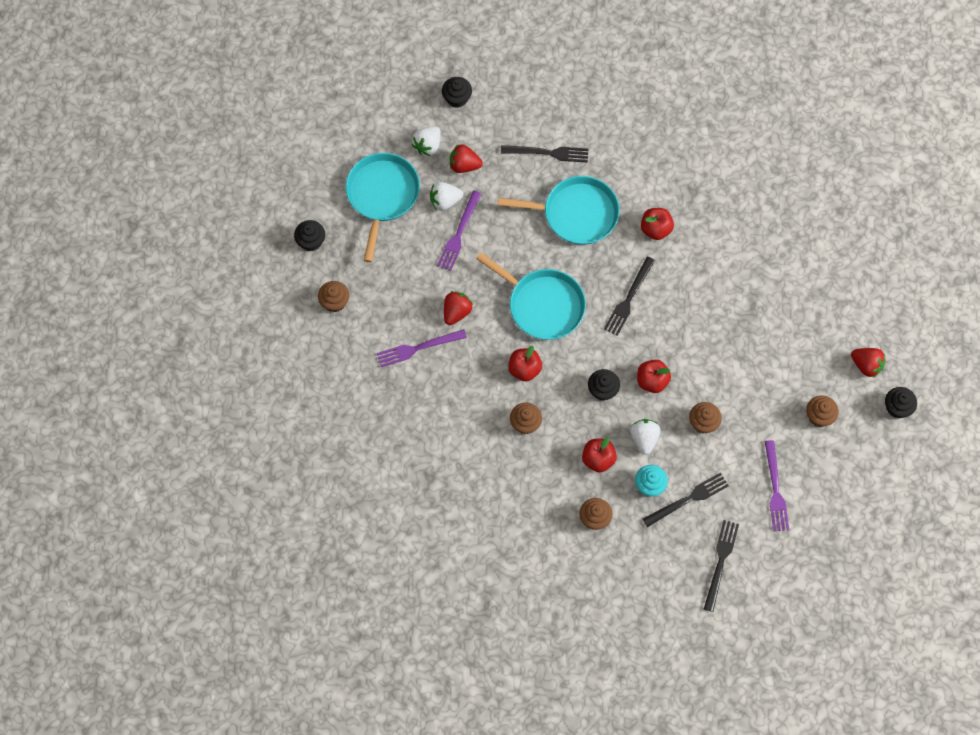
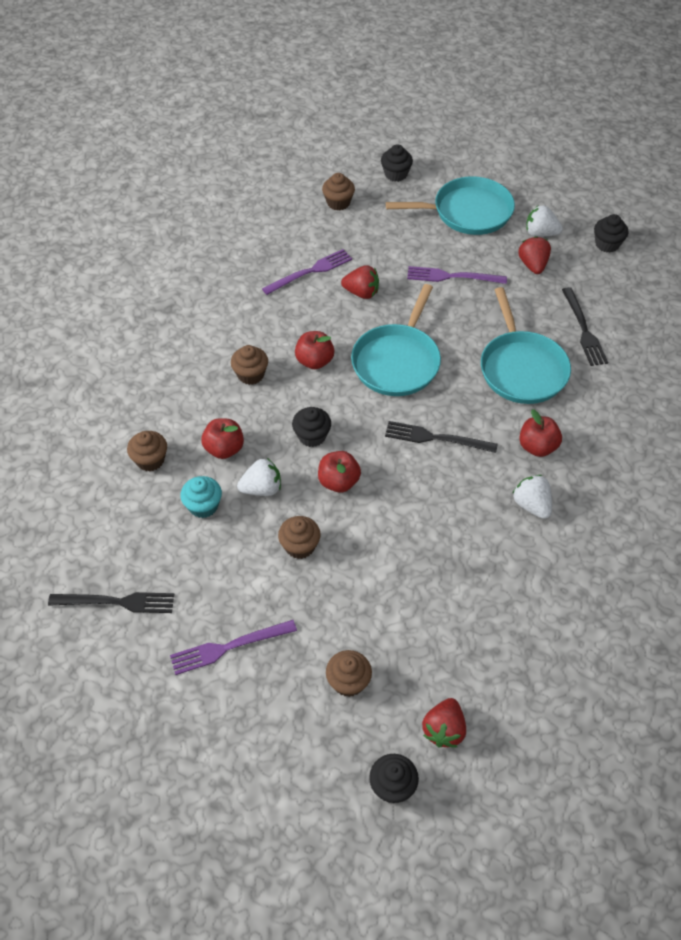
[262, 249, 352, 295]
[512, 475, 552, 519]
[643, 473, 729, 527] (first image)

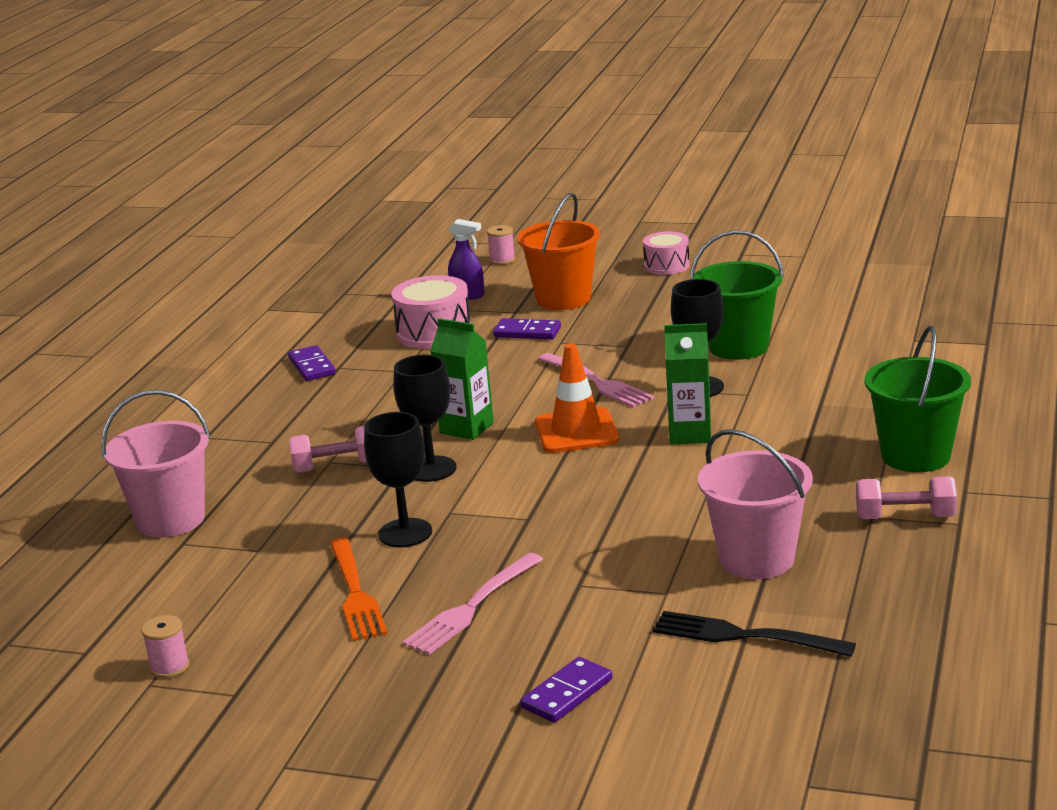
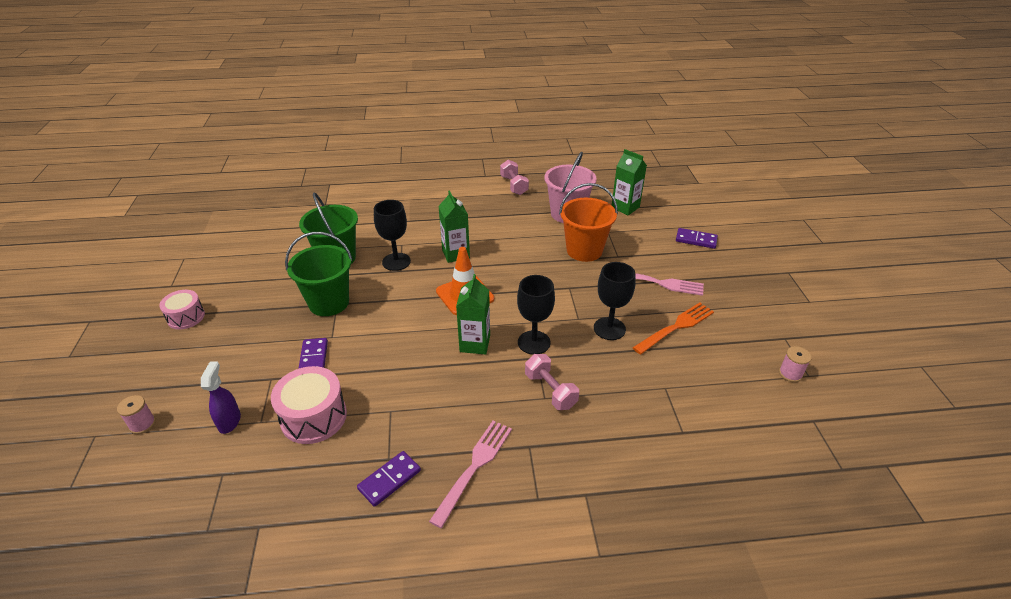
[101, 390, 210, 538] (first image)
[559, 183, 618, 262]
[429, 420, 512, 528]
[612, 149, 647, 215]
[285, 232, 353, 316]

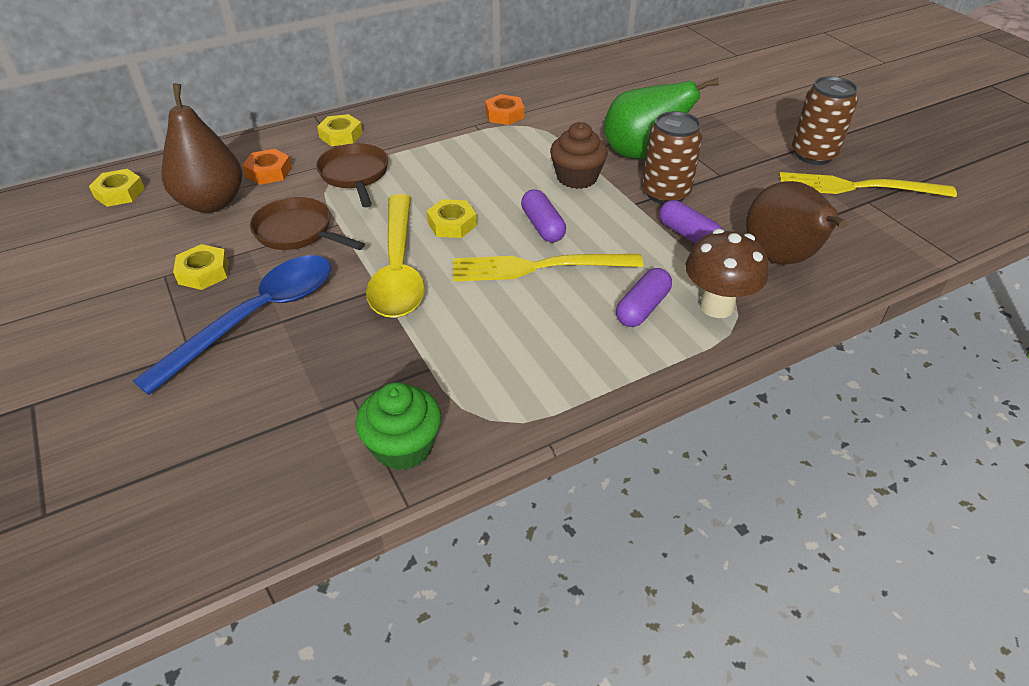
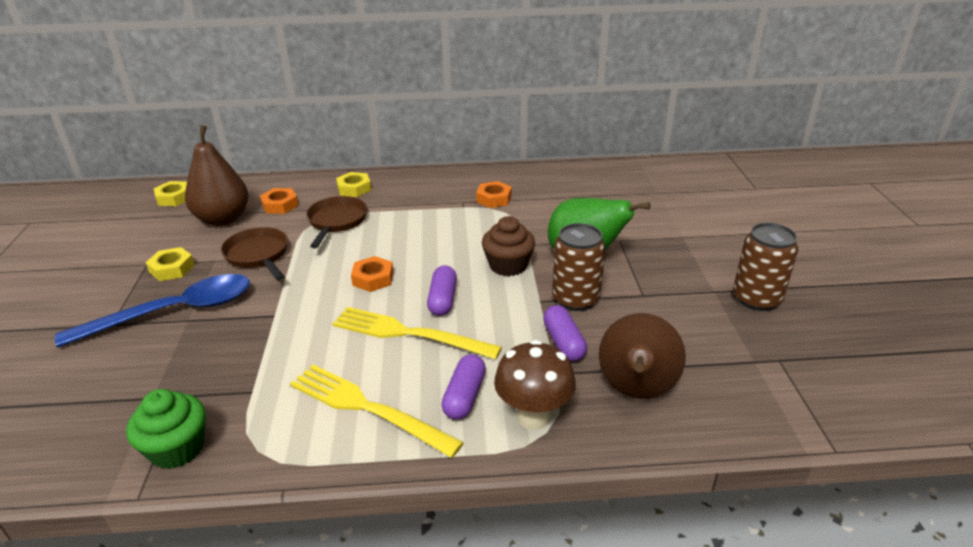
[366, 194, 425, 318] (first image)
[351, 256, 394, 292]
[441, 354, 486, 420]
[290, 365, 464, 458]

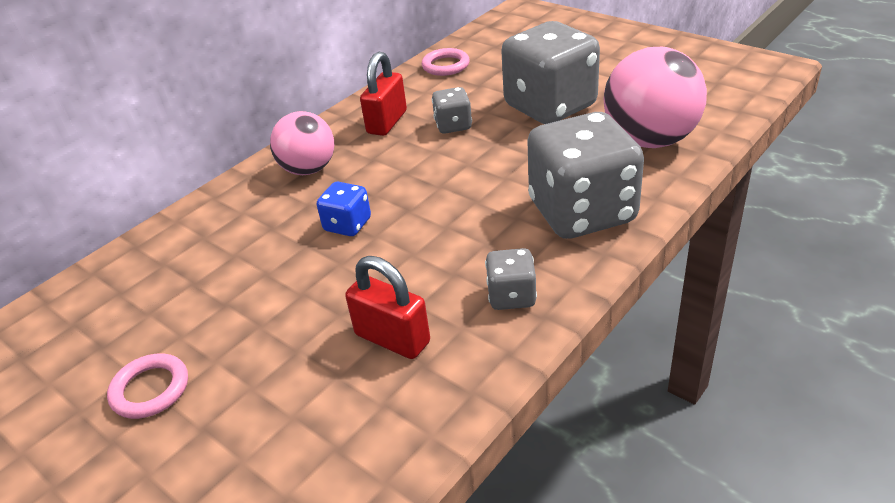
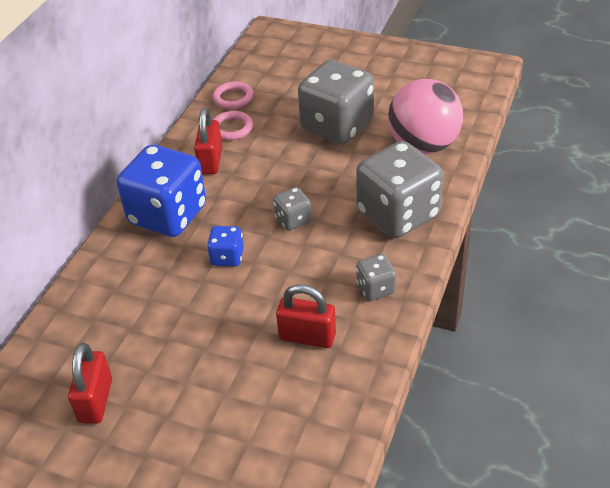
[213, 111, 253, 140]
[117, 145, 206, 237]
[273, 187, 312, 231]
[68, 343, 112, 424]

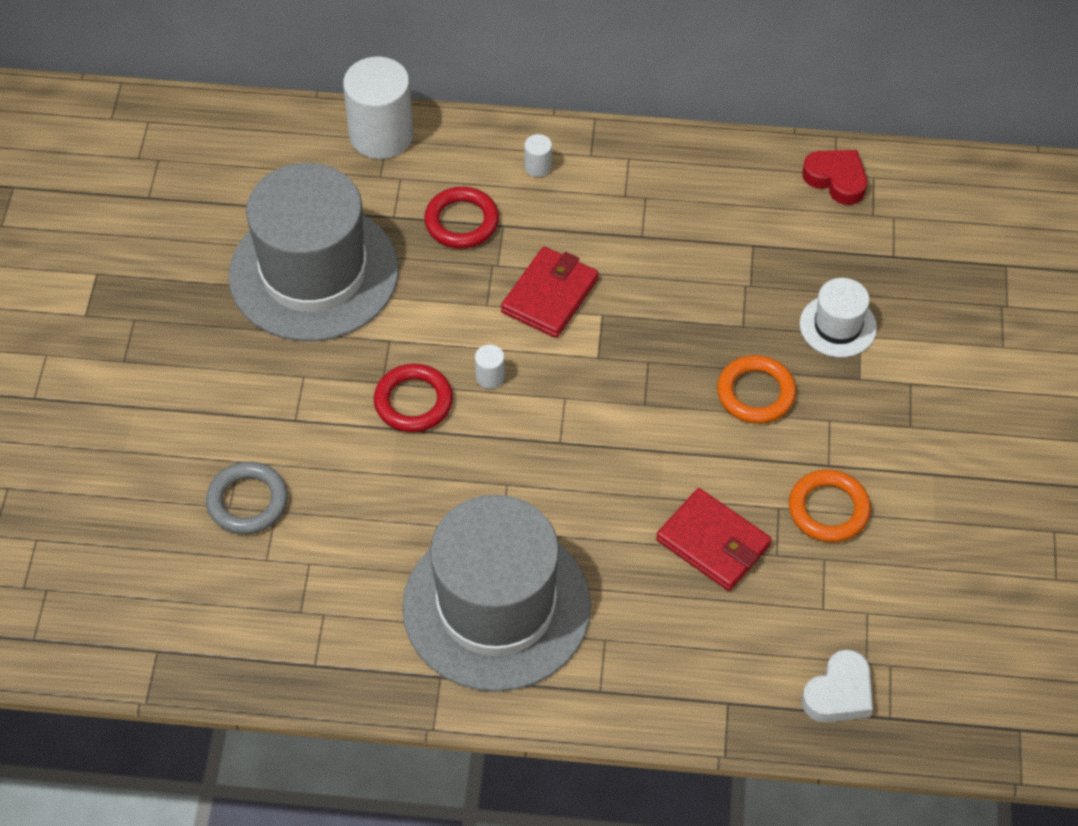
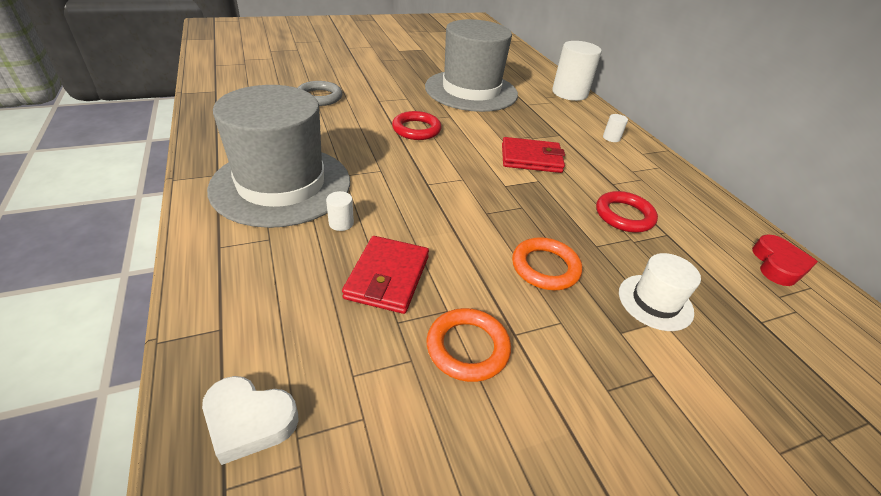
[596, 191, 658, 233]
[326, 191, 354, 231]

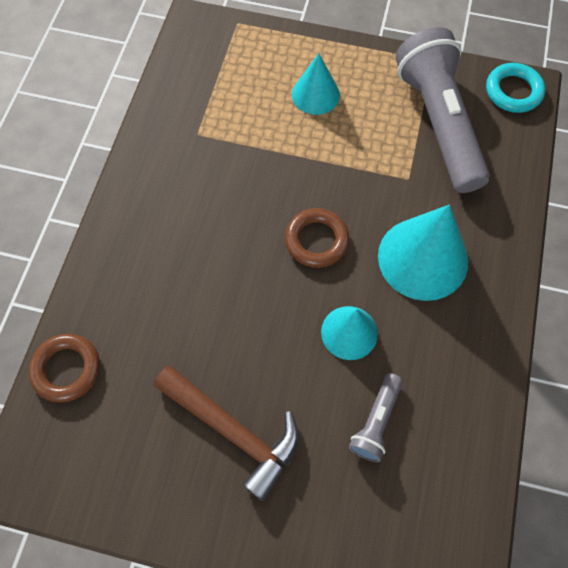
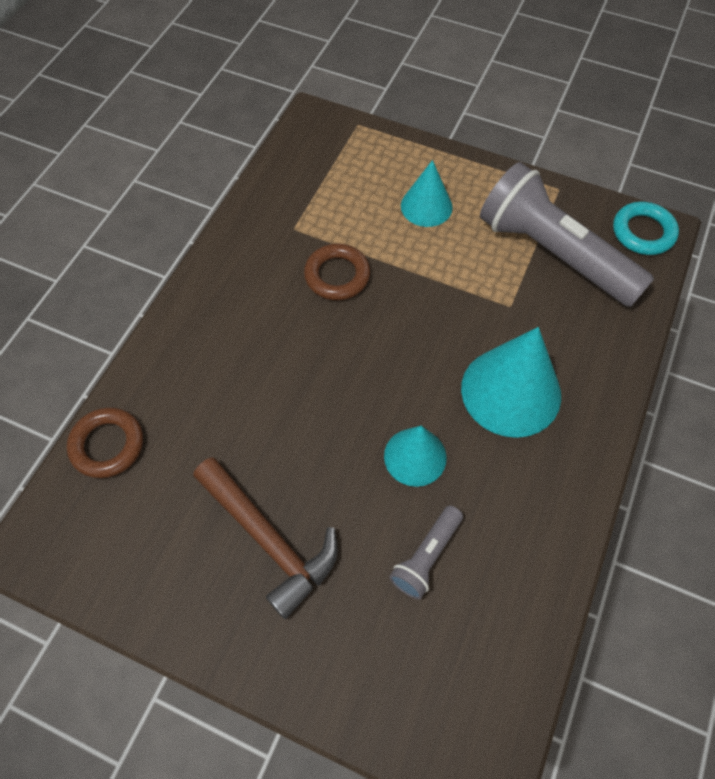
[304, 244, 370, 300]
[480, 162, 654, 307]

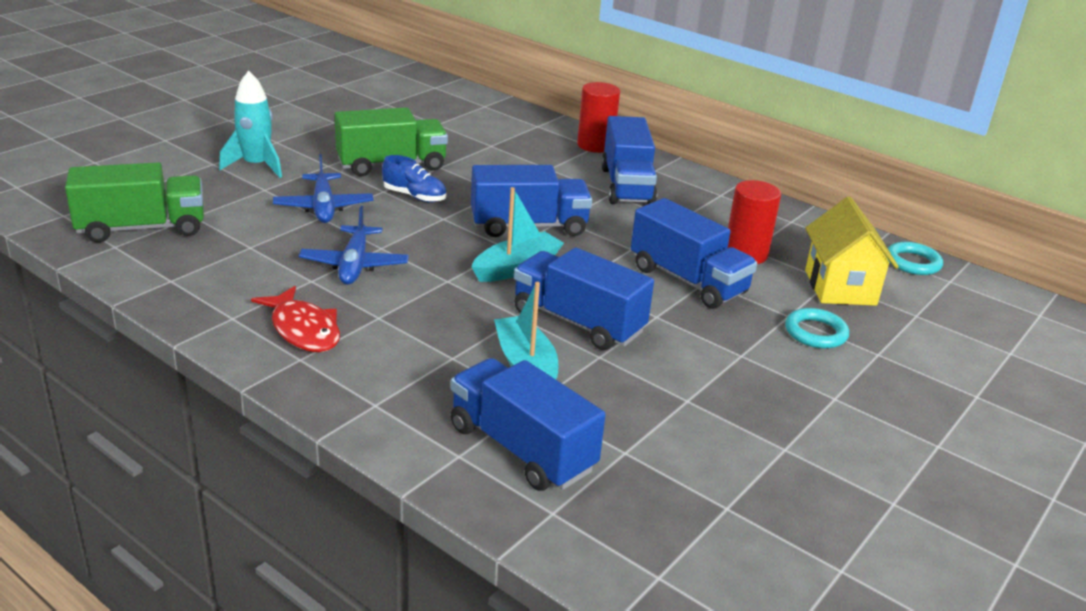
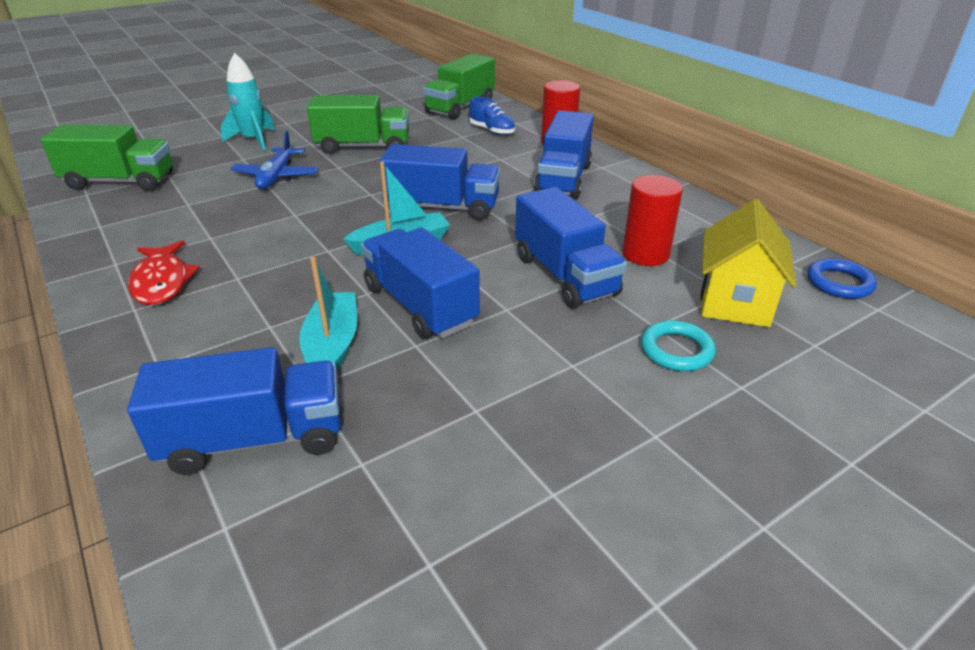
[299, 206, 409, 285] (first image)
[469, 97, 515, 135]
[127, 347, 341, 475]
[807, 258, 877, 299]
[423, 54, 495, 120]

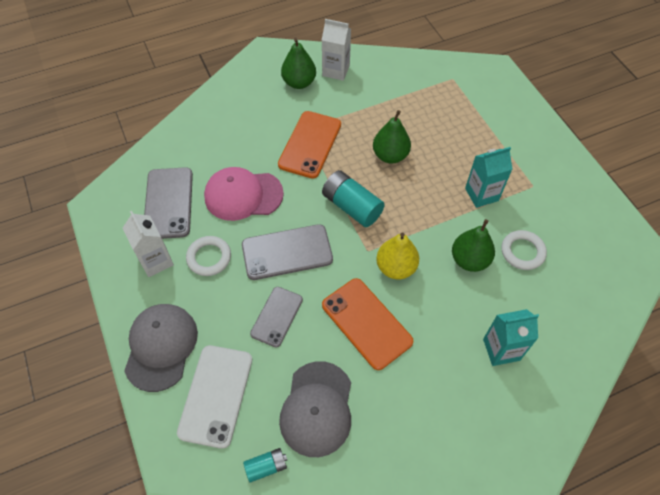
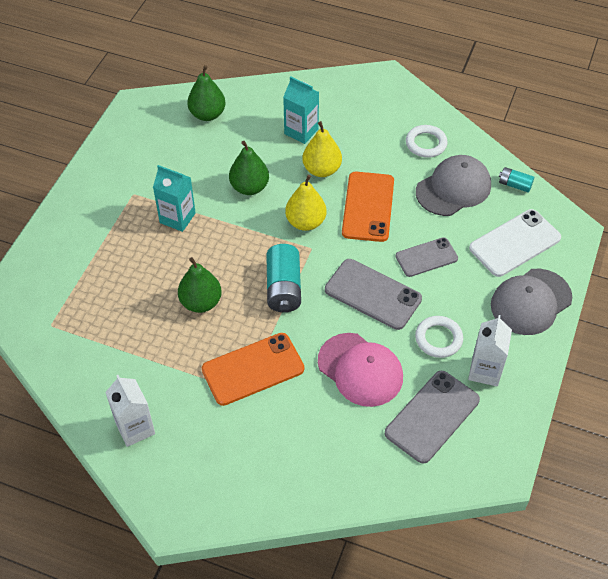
[187, 65, 226, 121]
[406, 125, 447, 158]
[302, 121, 342, 177]

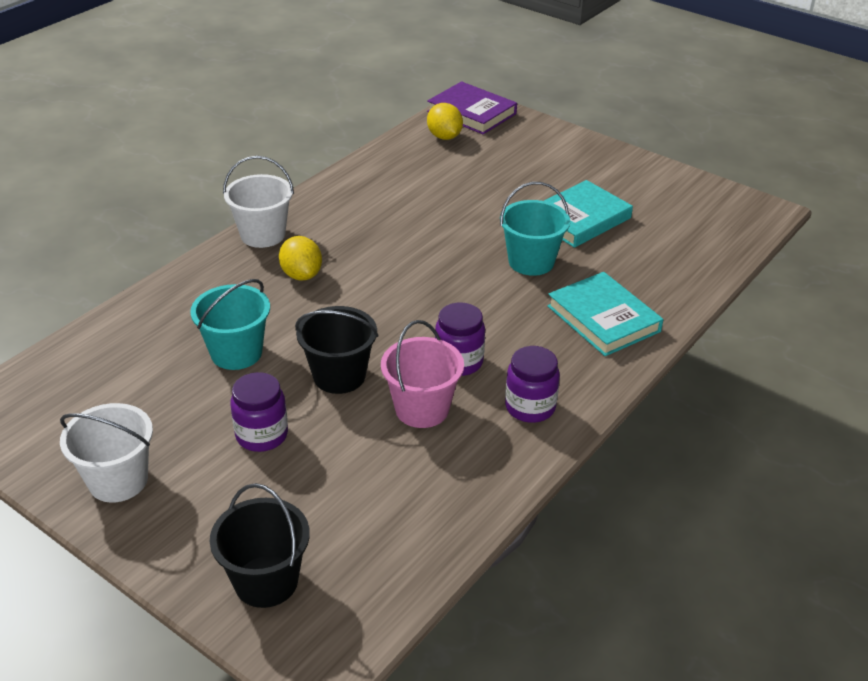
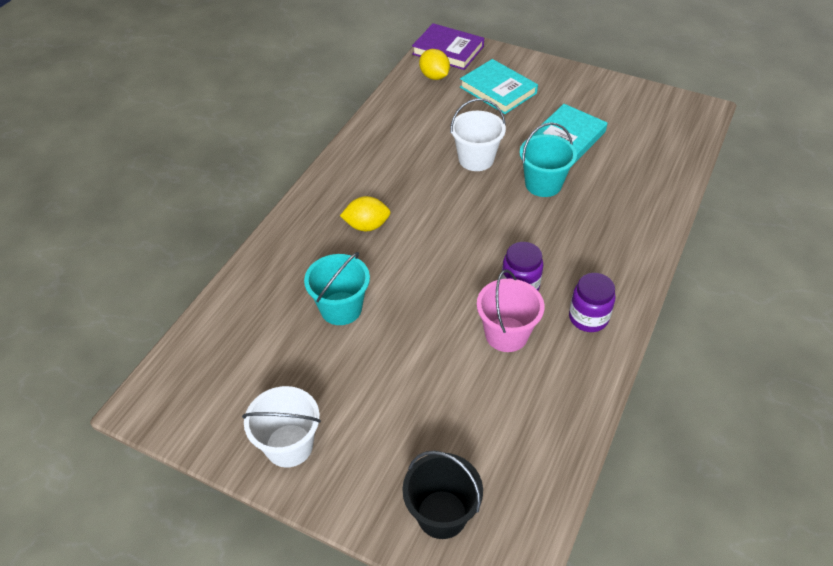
[450, 98, 506, 171]
[230, 372, 288, 452] (first image)
[340, 196, 391, 231]
[295, 306, 378, 394] (first image)
[460, 59, 538, 114]

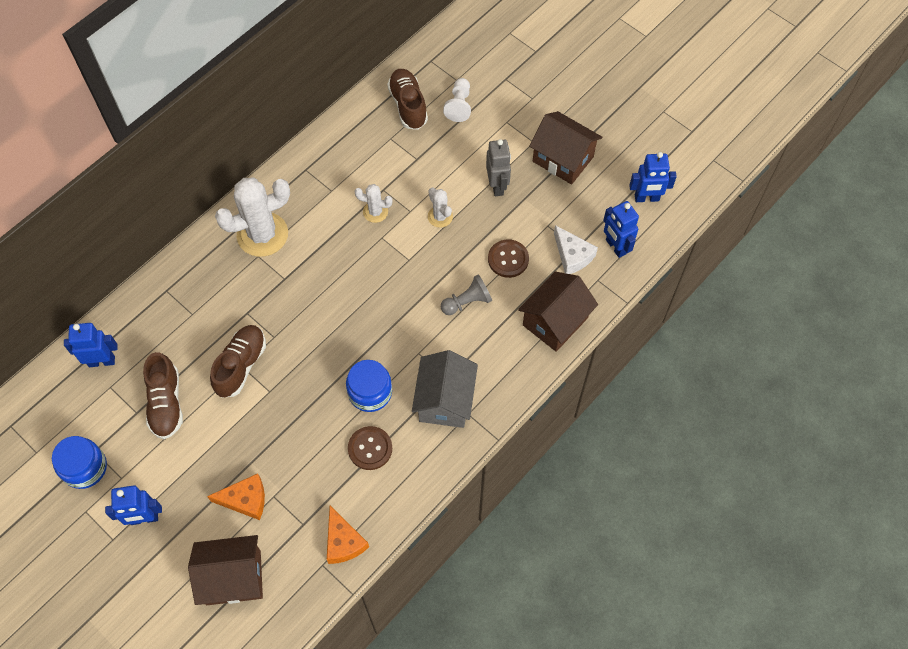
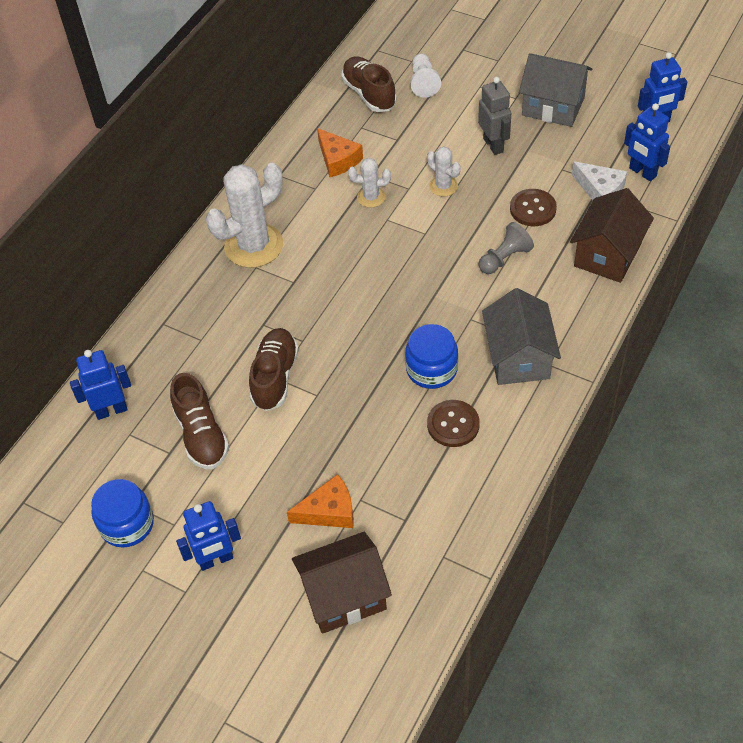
[317, 128, 363, 177]
[519, 53, 592, 127]

